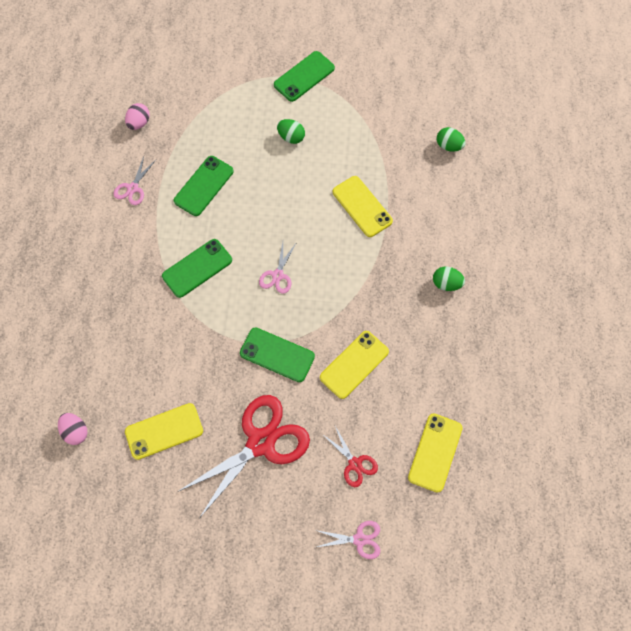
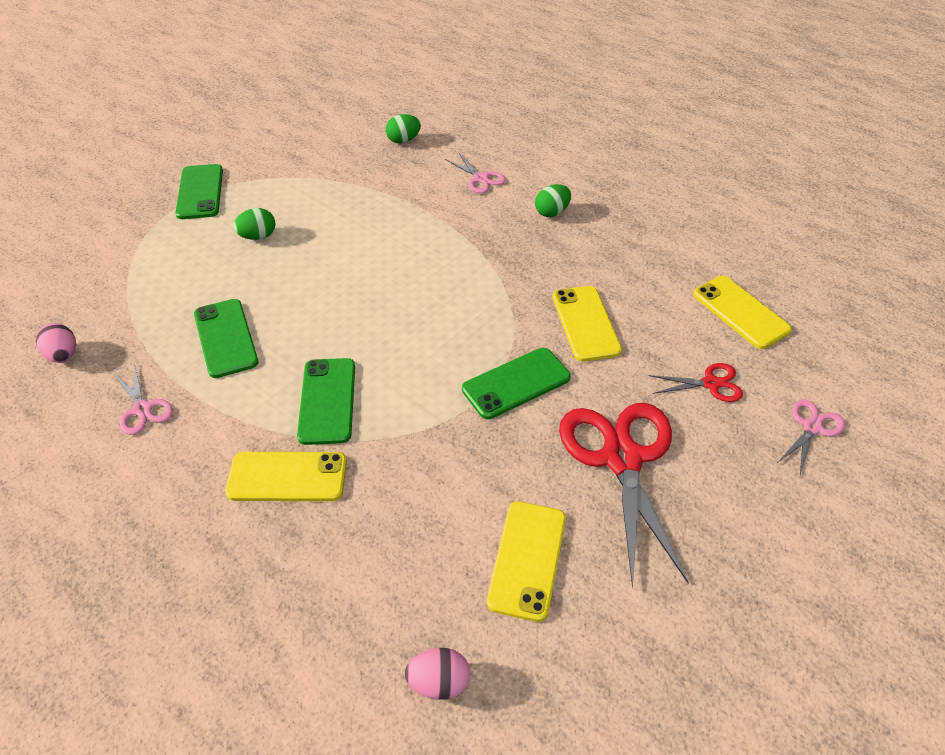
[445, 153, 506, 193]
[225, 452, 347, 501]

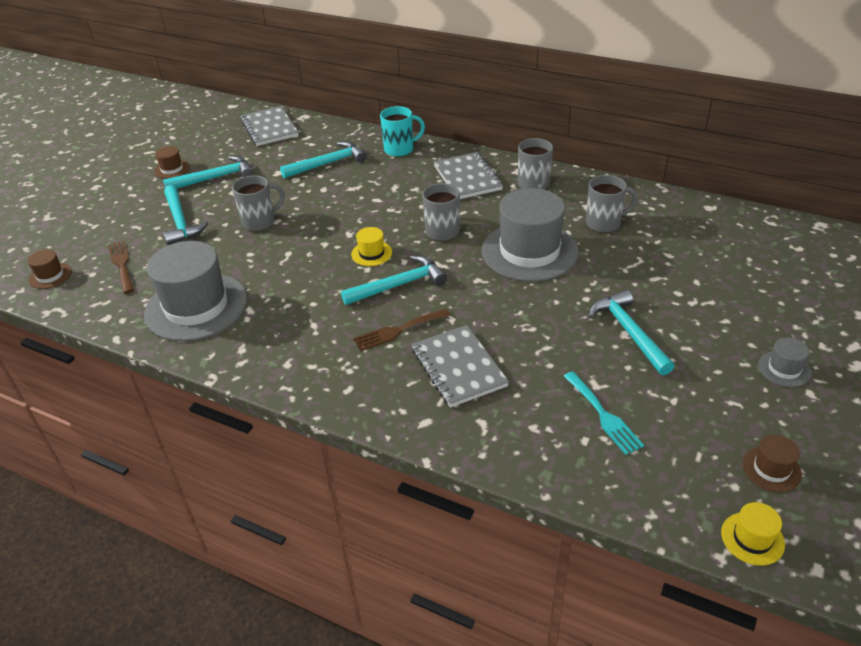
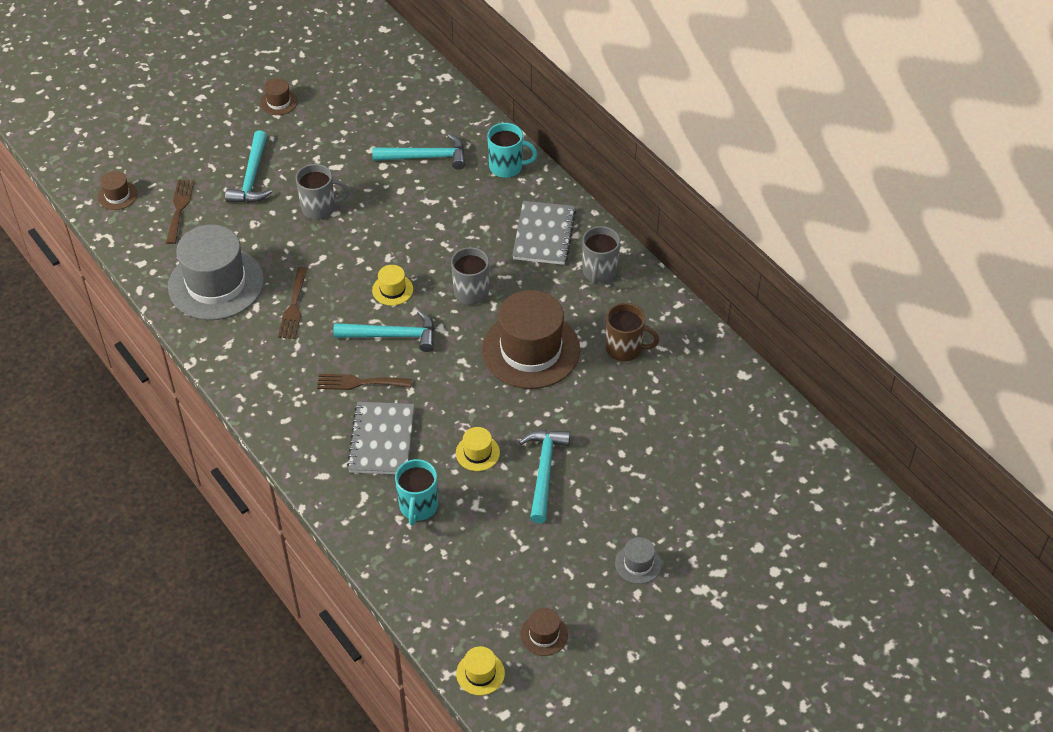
[163, 156, 253, 189] (first image)
[241, 106, 299, 146] (first image)
[482, 290, 580, 389]
[564, 371, 644, 455] (first image)
[606, 303, 659, 361]
[278, 267, 308, 339]
[395, 459, 438, 525]
[456, 427, 500, 471]

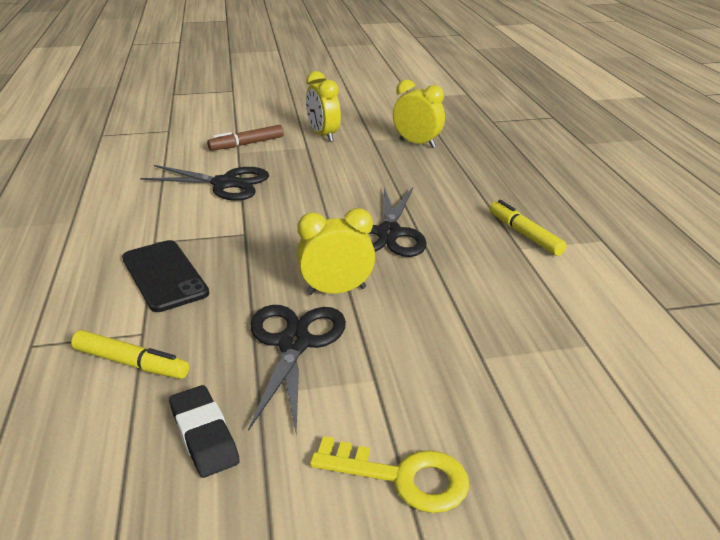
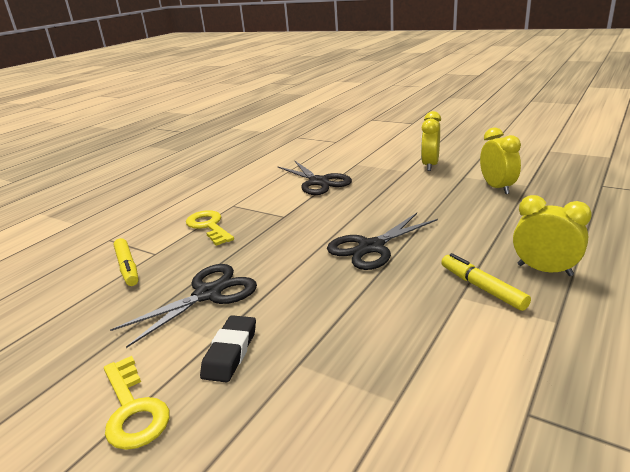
[186, 210, 234, 246]
[200, 315, 256, 383]
[207, 125, 284, 151] (first image)
[513, 195, 592, 276]
[441, 253, 531, 311]

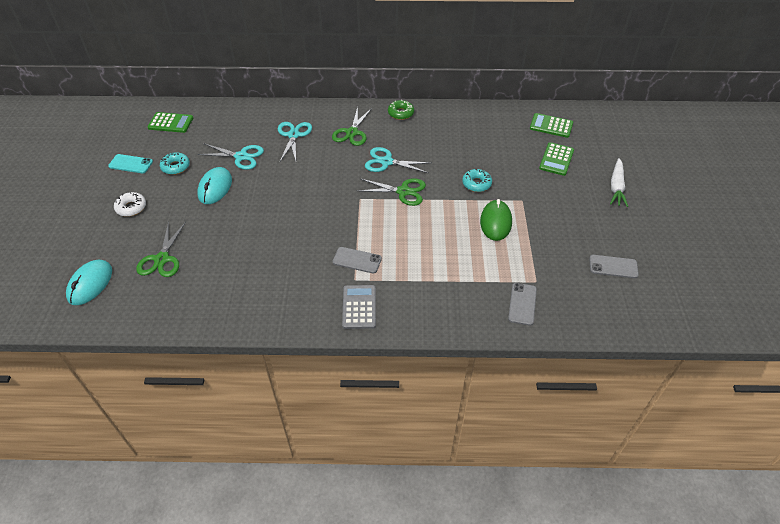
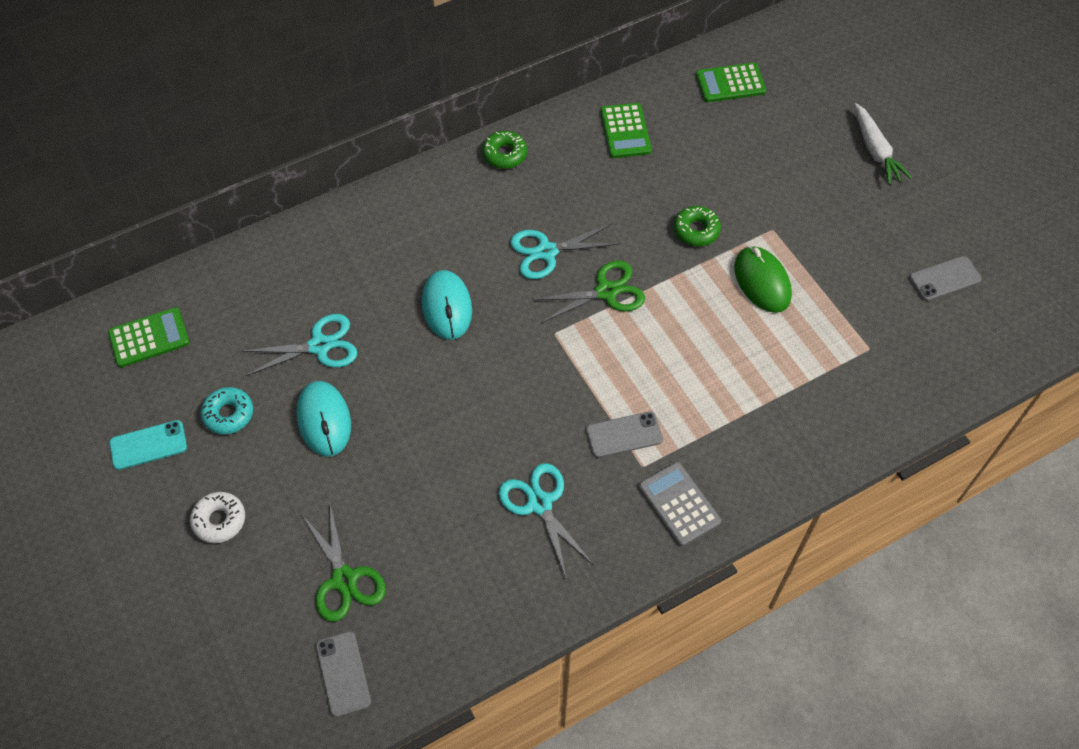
[422, 270, 472, 340]
[498, 463, 594, 577]
[332, 107, 372, 146] (first image)
[674, 206, 721, 246]
[316, 631, 371, 717]
[600, 103, 652, 158]

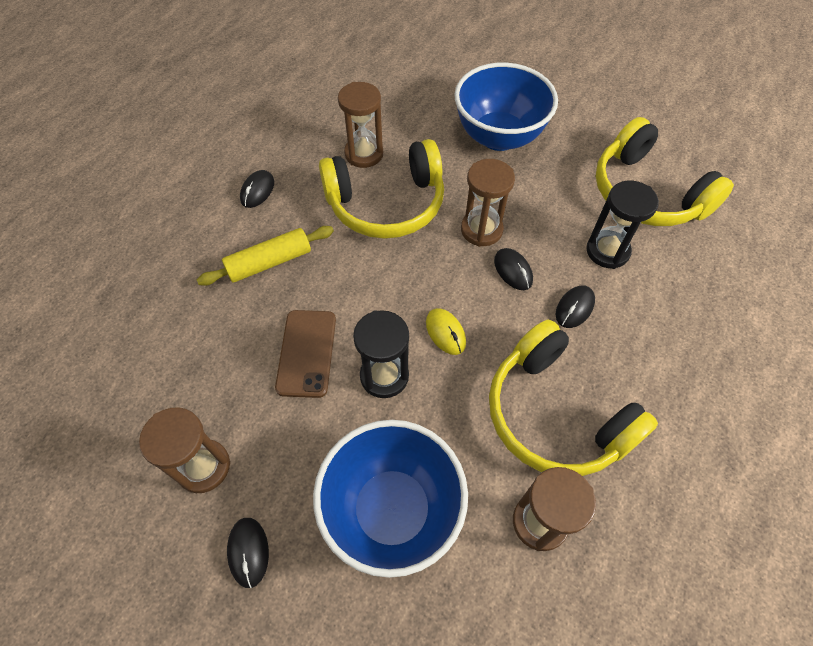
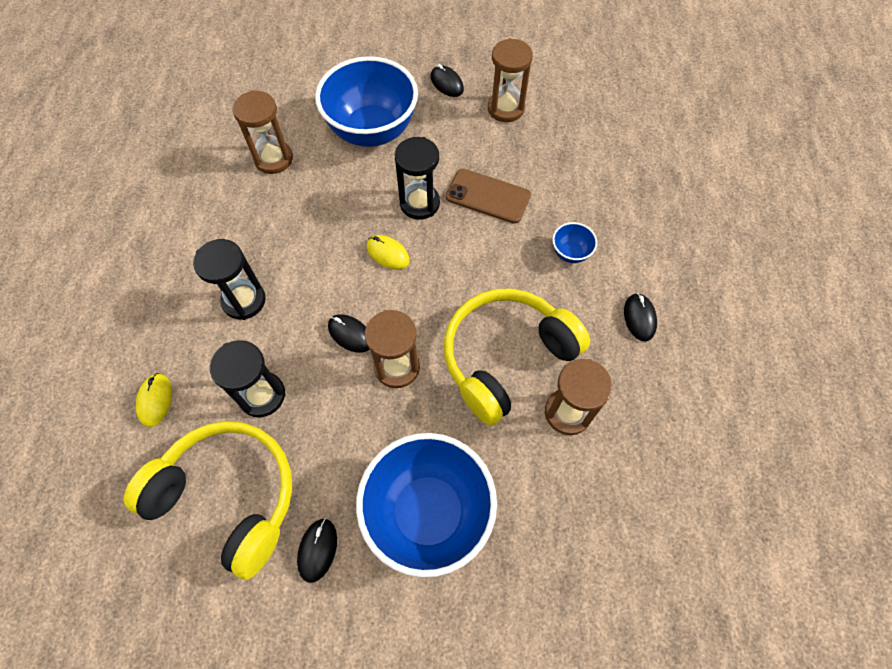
[552, 222, 597, 263]
[446, 169, 531, 224]
[489, 320, 658, 476] (first image)
[297, 518, 337, 583]
[136, 373, 172, 427]
[193, 239, 266, 320]

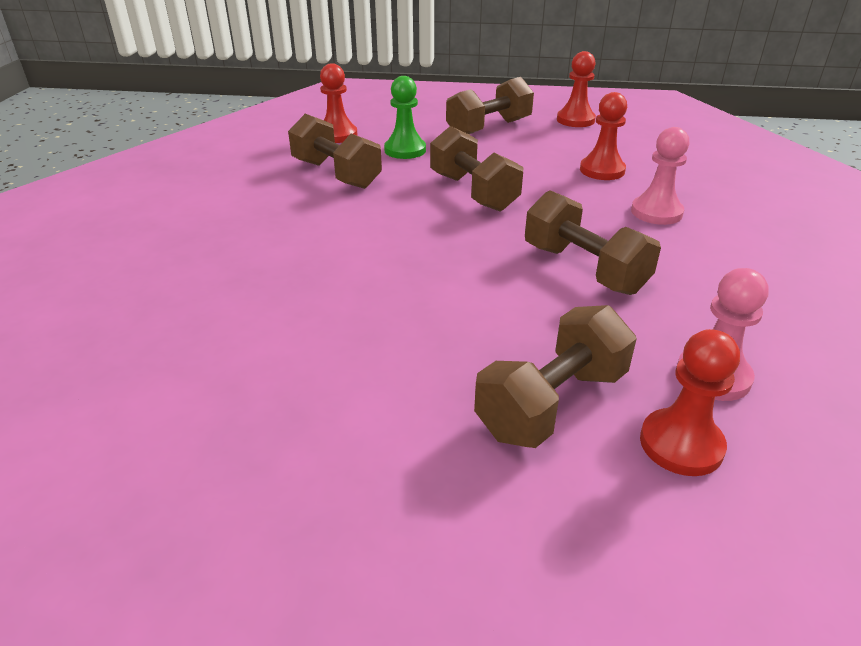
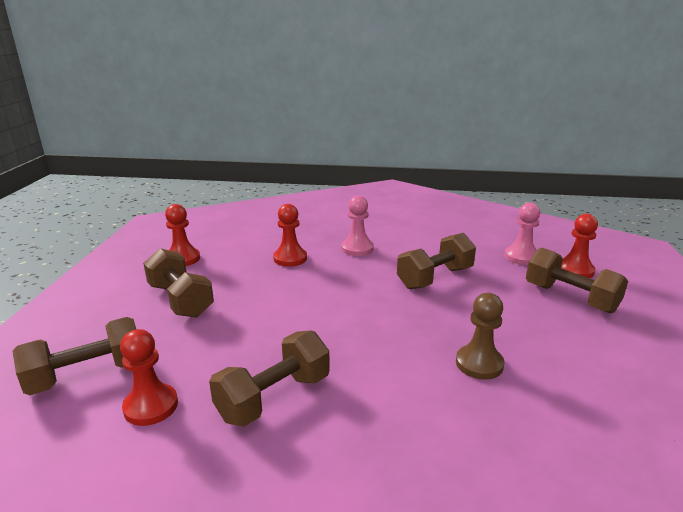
[384, 76, 426, 159] (first image)
[12, 317, 136, 395]
[456, 293, 505, 380]

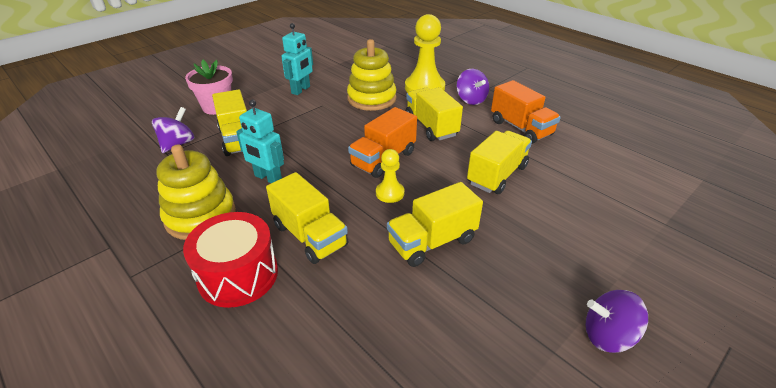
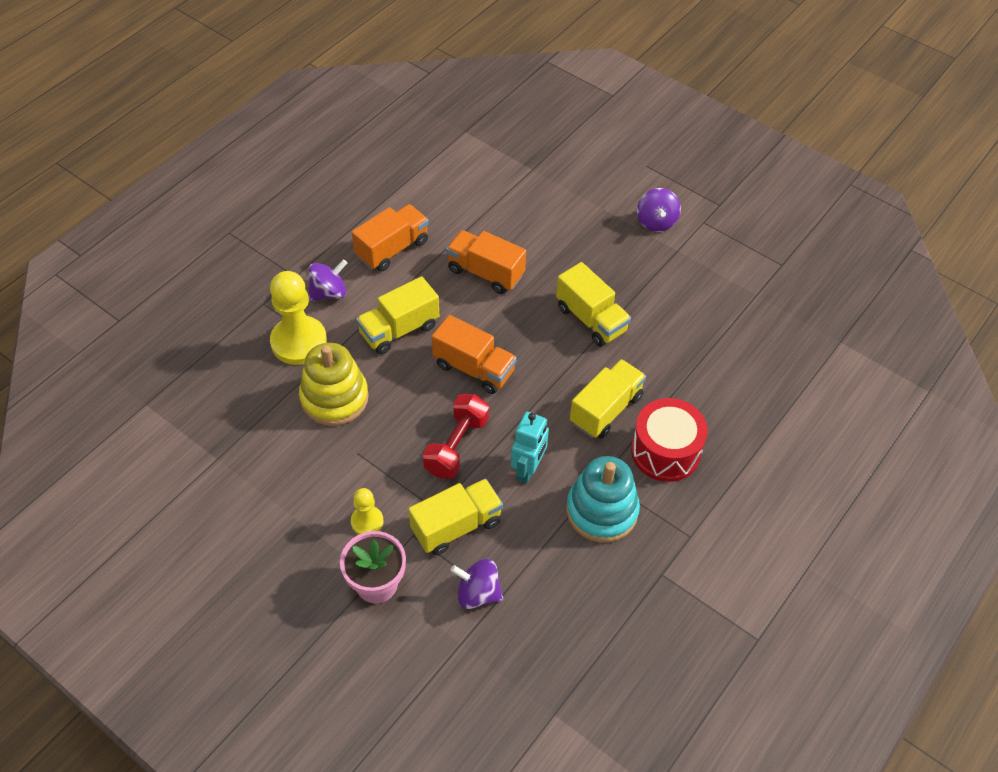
[566, 456, 640, 542]
[281, 23, 313, 95] (first image)
[351, 488, 384, 535]
[446, 230, 526, 294]
[423, 394, 489, 479]

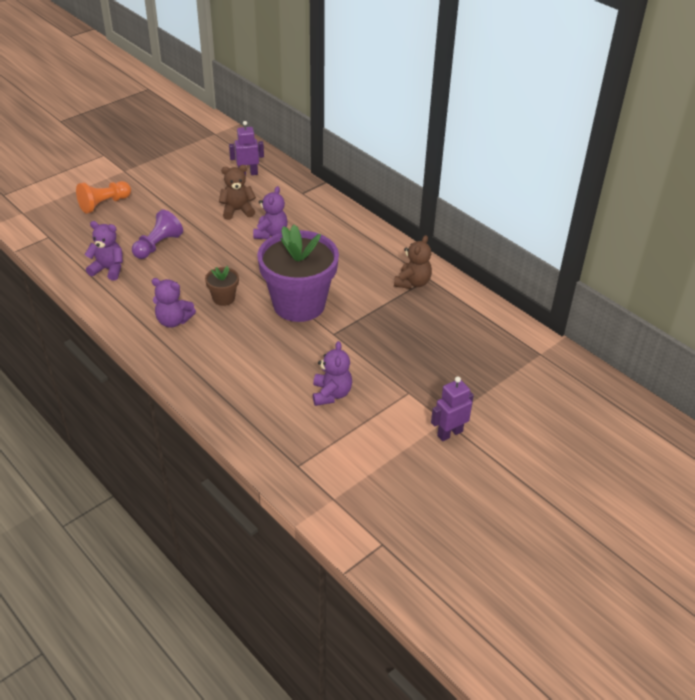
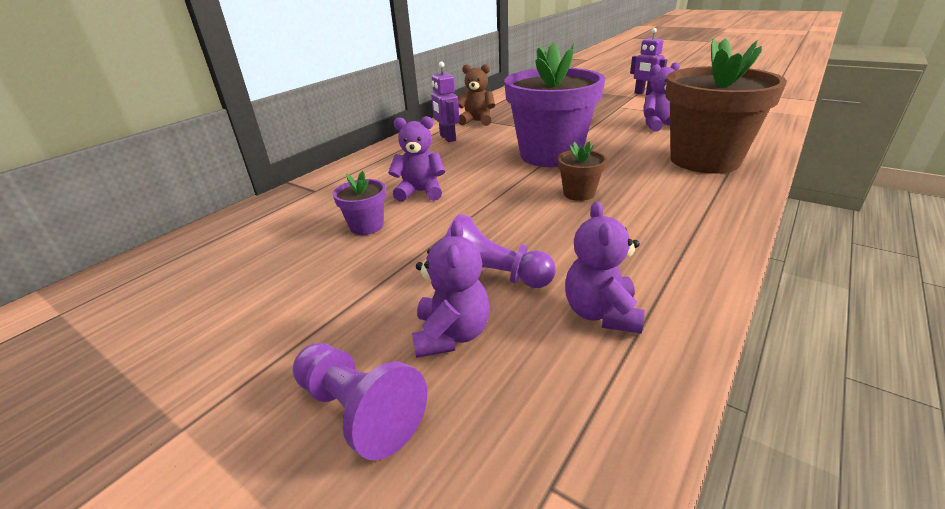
[293, 343, 427, 460]
[412, 220, 490, 358]
[333, 171, 386, 235]
[431, 61, 460, 142]
[666, 39, 787, 173]

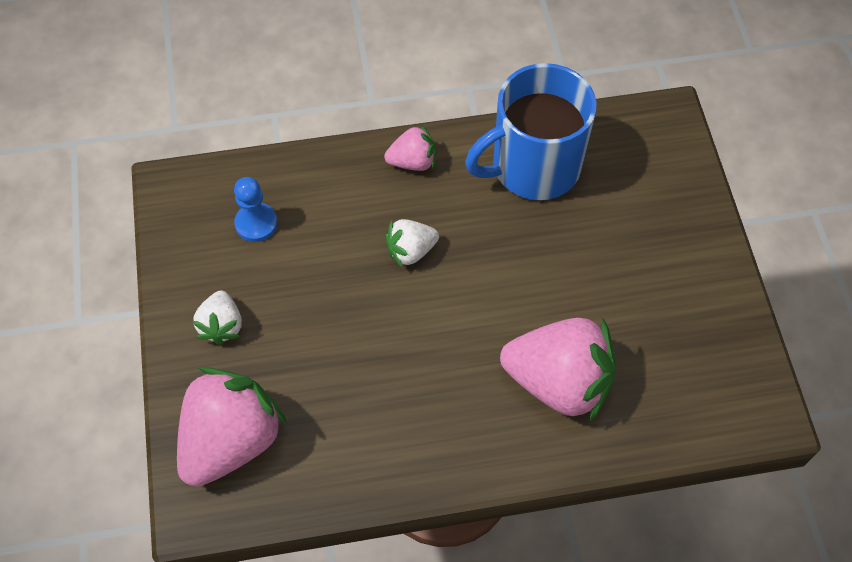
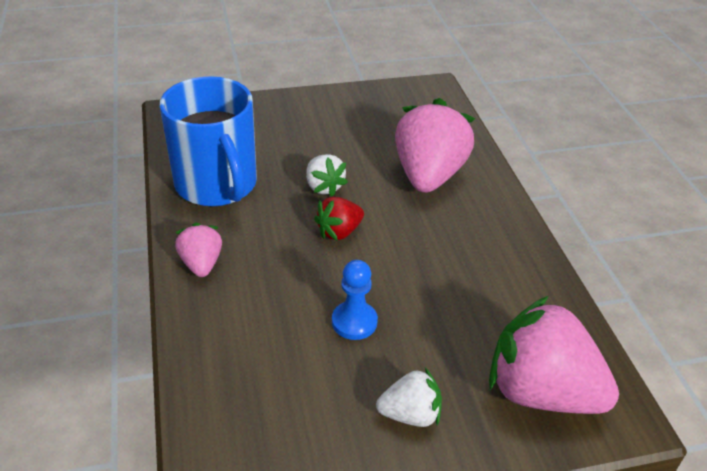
[332, 260, 378, 340]
[306, 154, 348, 197]
[314, 197, 364, 241]

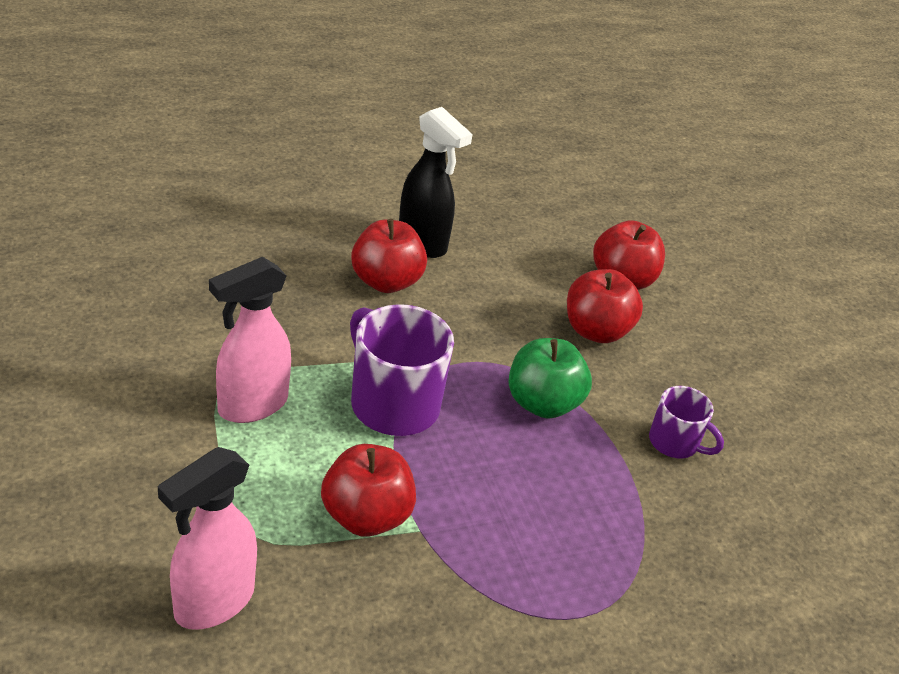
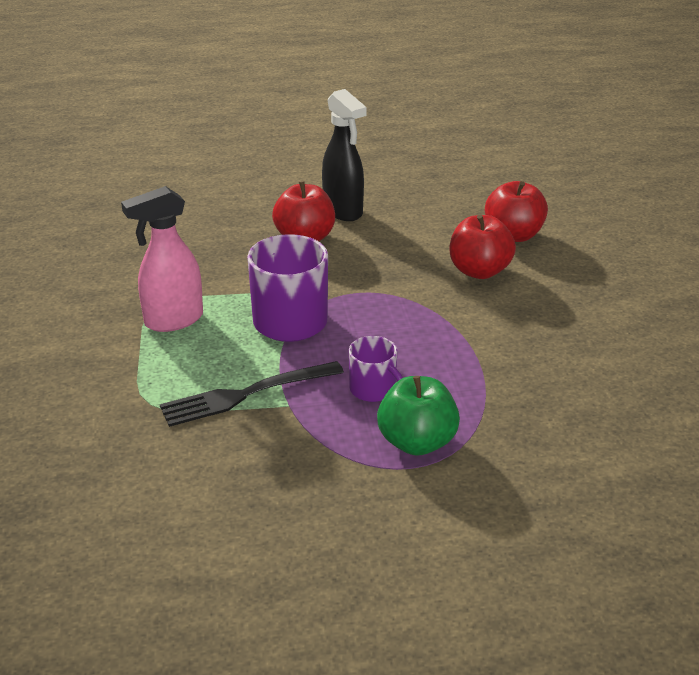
[158, 447, 257, 630] (first image)
[160, 361, 344, 427]
[377, 376, 460, 456]
[349, 336, 403, 402]

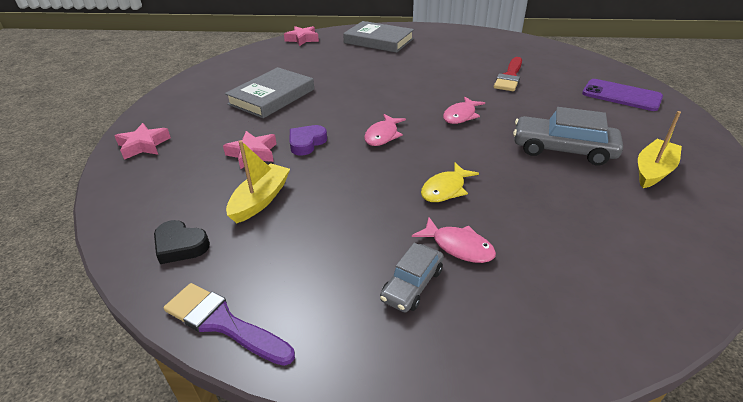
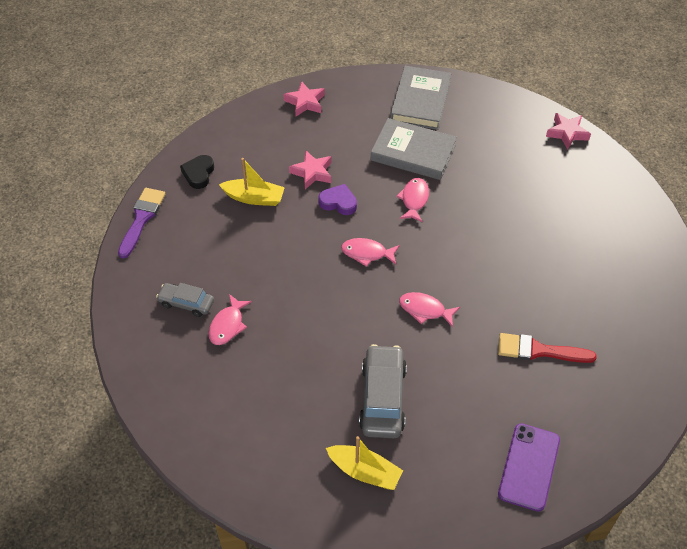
[390, 66, 451, 130]
[421, 163, 479, 202] (first image)
[396, 178, 429, 222]

